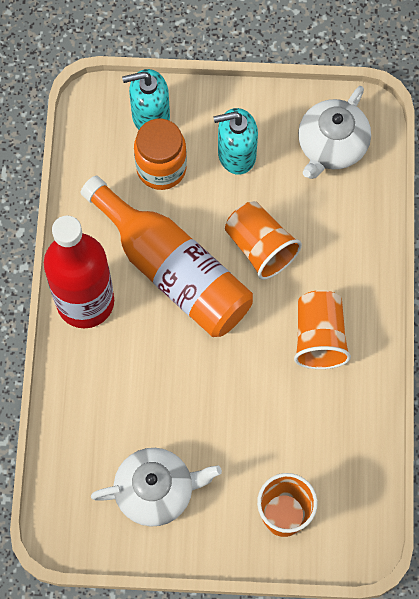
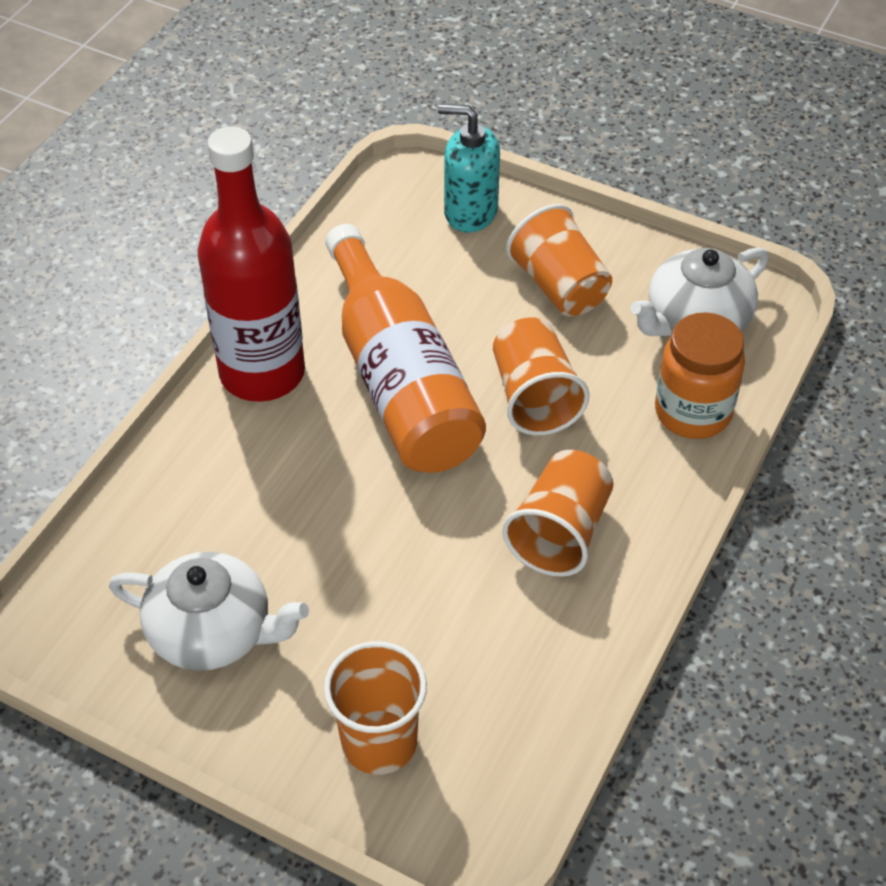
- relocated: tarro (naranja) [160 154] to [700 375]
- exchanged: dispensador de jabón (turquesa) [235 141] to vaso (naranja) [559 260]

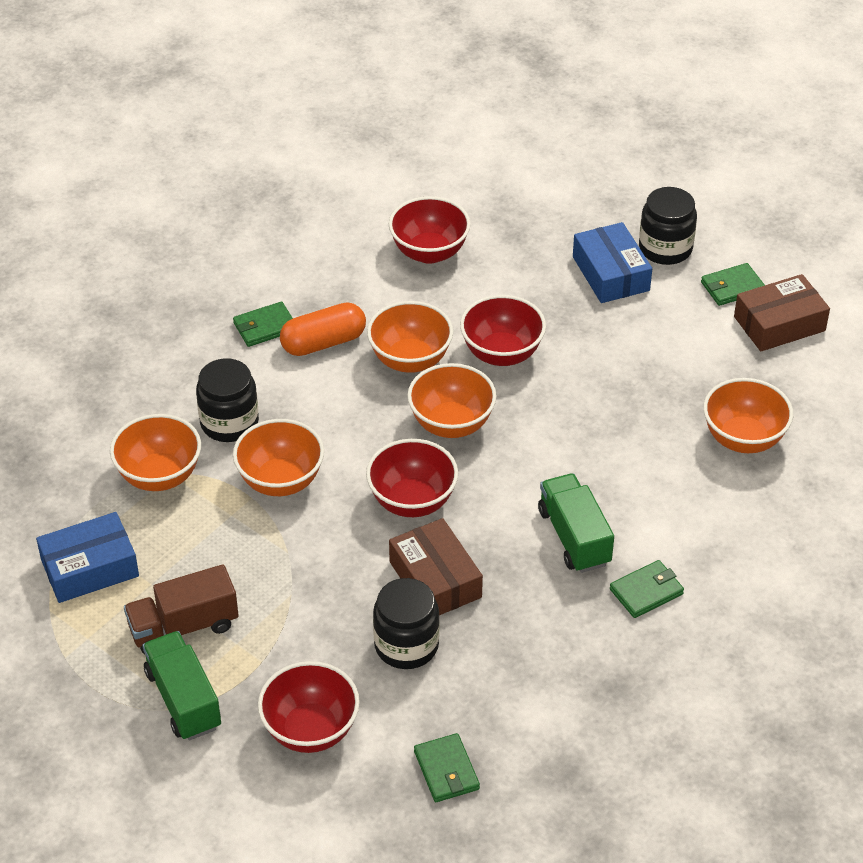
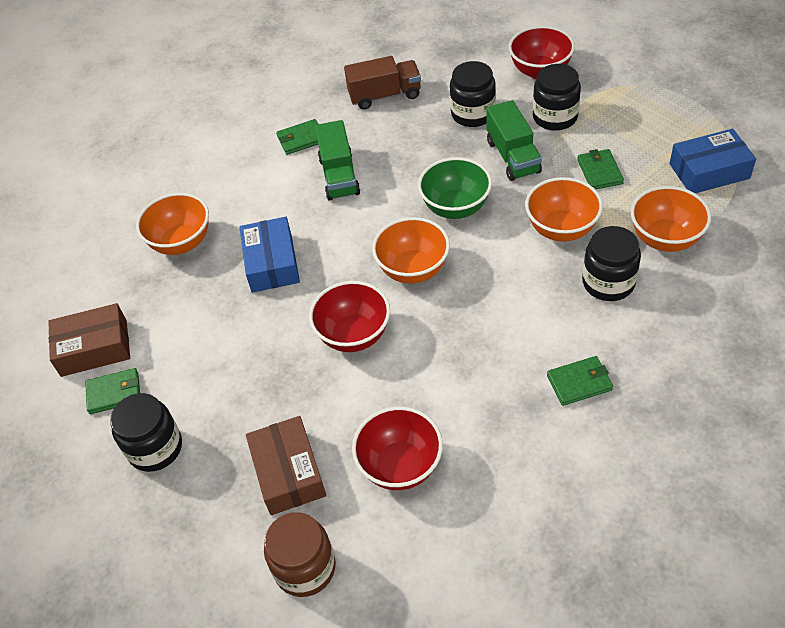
- missing: cápsula (naranja) [323 329]
- missing: cuenco (naranja) [410 337]
- appeared: tarro (marrón) [300 554]
- appeared: tarro (negro) [557 97]
- relocated: camión (marrón) [181 609] to [382 83]
- relocated: camión (verde) [182 685] to [514 140]
- relocated: caja (marrón) [436 566] to [286 465]
- relocated: cartera (verde) [447 767] to [600 169]
- relocated: caja (azul) [612 262] to [269 255]
- colour: cuenco (rojo) [412 478] to cuenco (verde) [455 188]

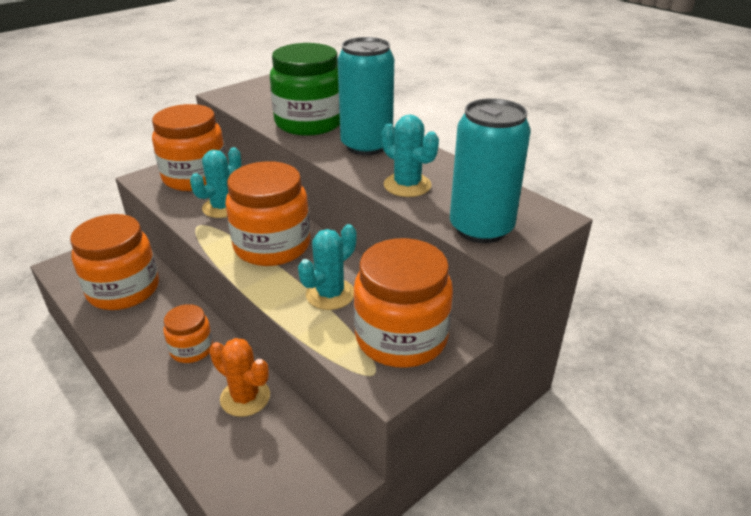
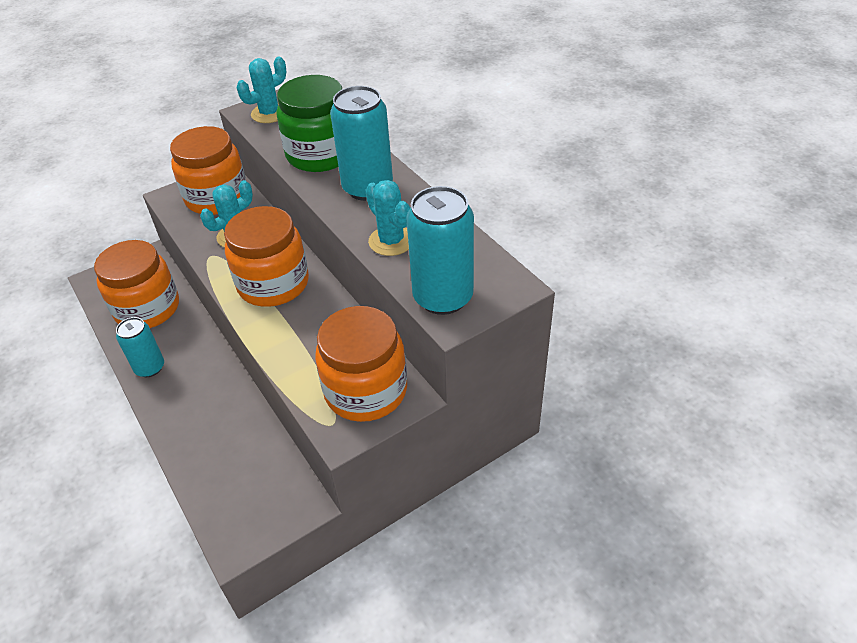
- missing: tarro (naranja) [188 333]
- missing: cactus (naranja) [239 377]
- appeared: lata (turquesa) [140 347]
- relocated: cactus (turquesa) [327 267] to [261 90]

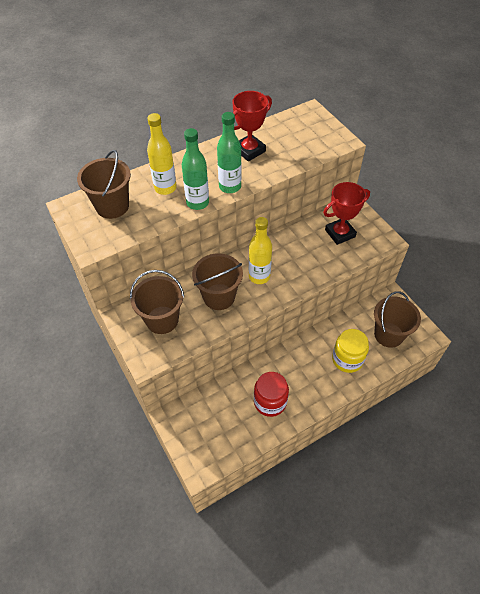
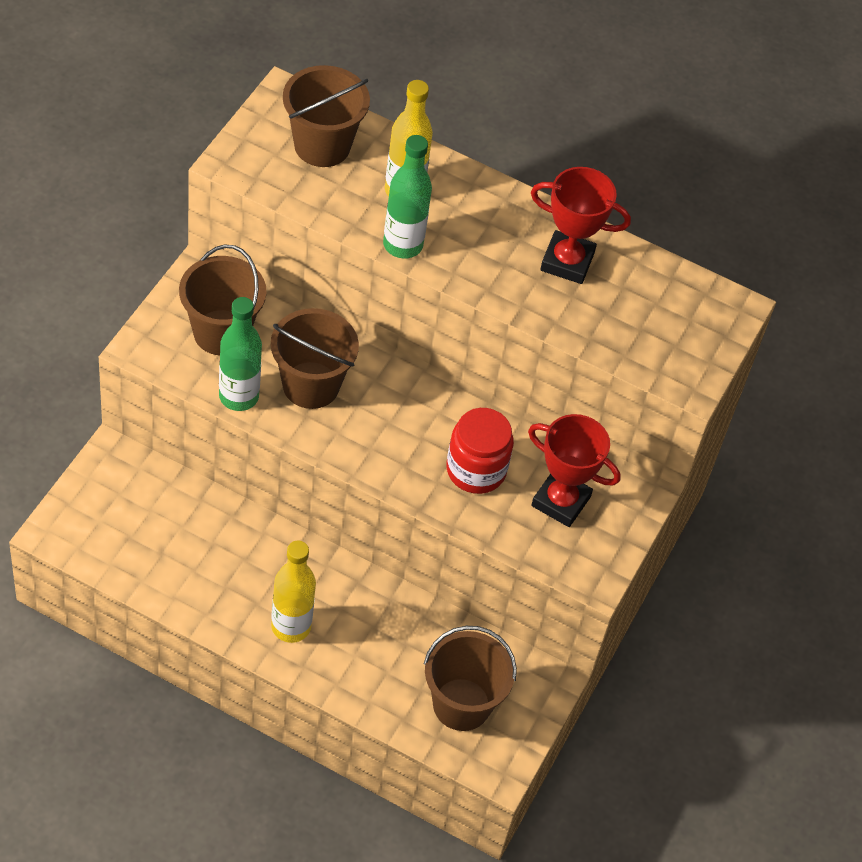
- missing: tarro (amarillo) [350 351]
- relocated: botella (verde) [229 152] to [240 354]
- relocated: botella (amarillo) [260 250] to [293 591]
- relocated: tarro (rojo) [271 394] to [480 451]

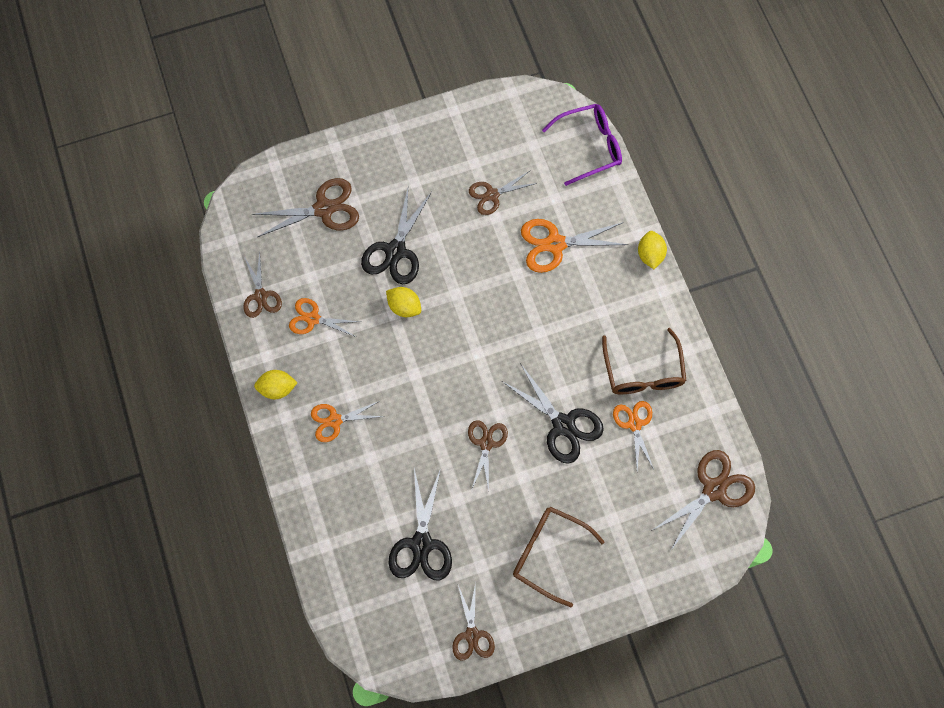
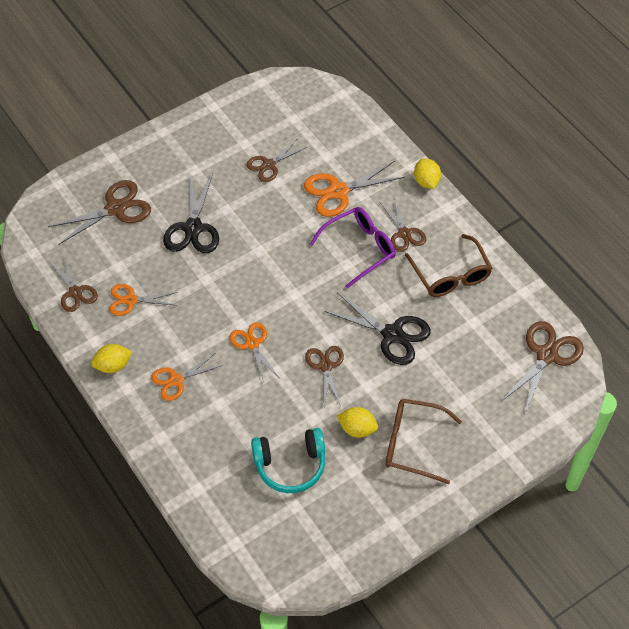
- relocated: limón (amarillo) [403 302] to [357 422]
- relocated: tijeras (marrón) [473 621] to [403 225]
- relocated: gafas (morado) [582 145] to [353 248]
- relocated: tijeras (naranja) [633 435] to [254 352]
- exchanged: tijeras (negro) [420 524] to auriculares (turquesa) [288 460]

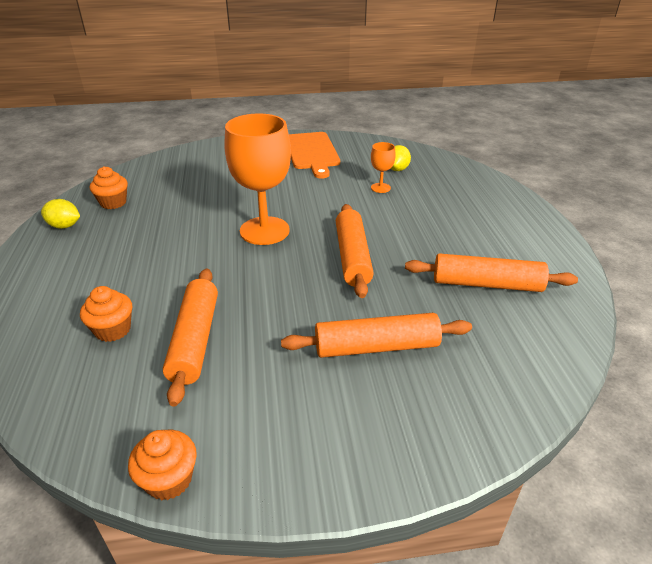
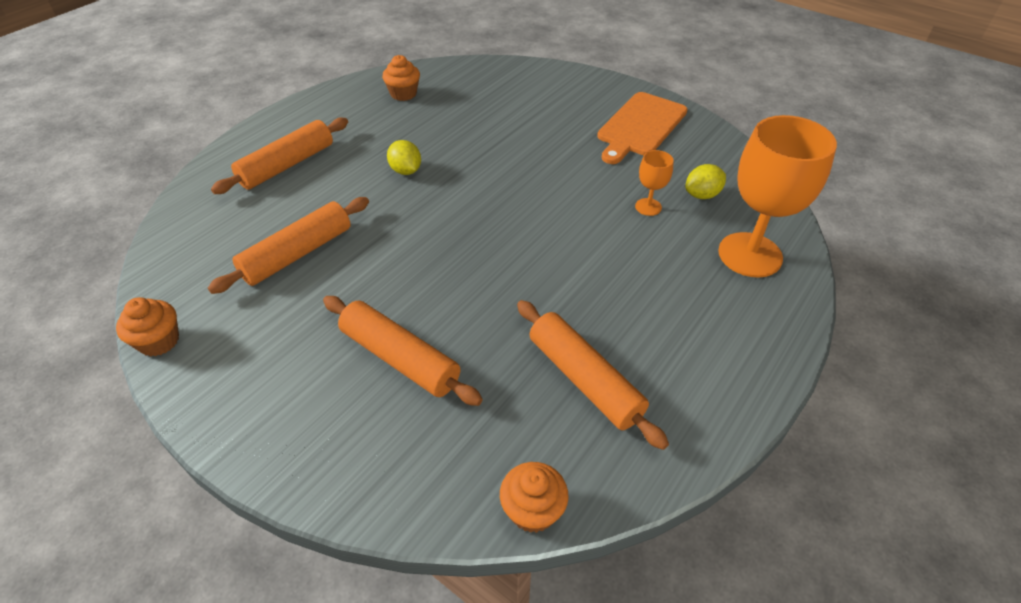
- relocated: limón (amarillo) [60 214] to [404 157]
- relocated: magdalena (naranja) [106 314] to [534 497]
- relocated: copa (naranja) [257 179] to [777 196]
- relocated: rodillo (naranja) [355 251] to [279 156]

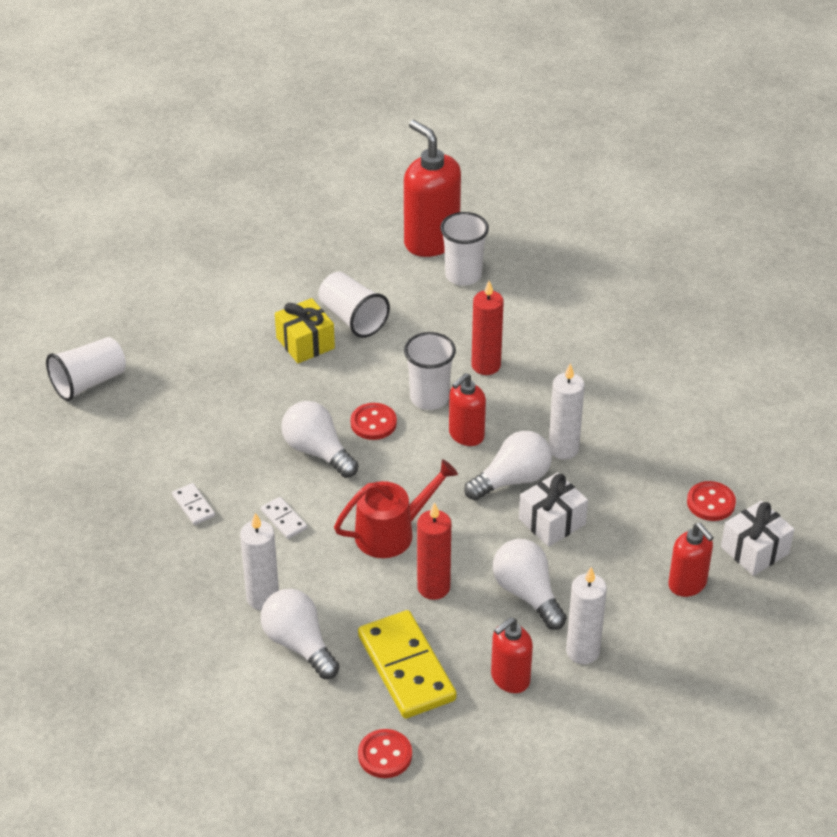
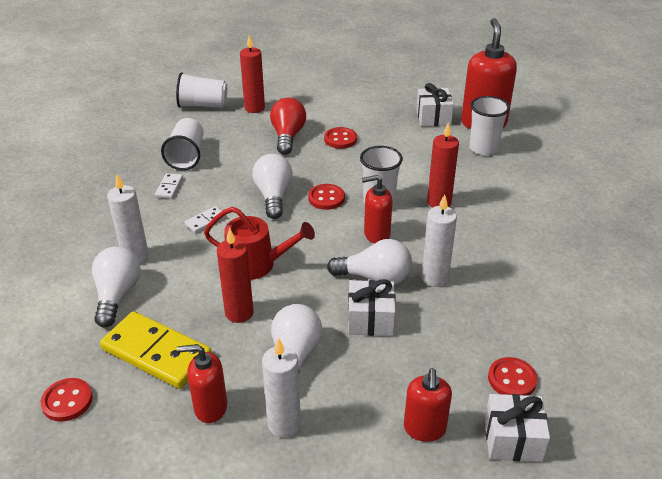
- appeared: vela (rojo) [252 74]
- appeared: bombilla (rojo) [288 126]
- appeared: regalo (blanco) [435 104]
- relocated: vaso (blanco) [354 305] to [182 144]
- exchanged: regalo (amarillo) [305 330] to botón (rojo) [340 138]
- spun: ficha de dominó (blanco) [284 518] = [205 219] 45 degrees clockwise
- spun: ficha de dominó (amarillo) [407 664] = [156 350] 75 degrees counterclockwise

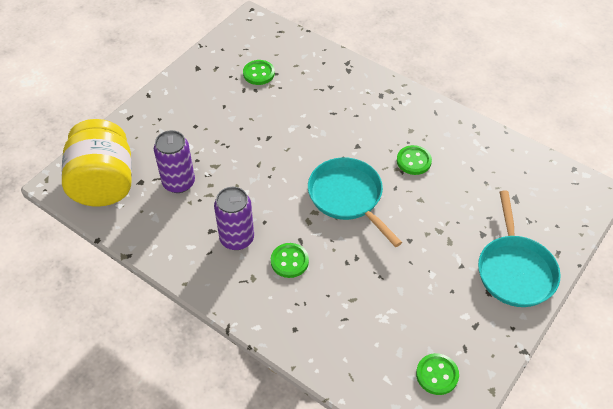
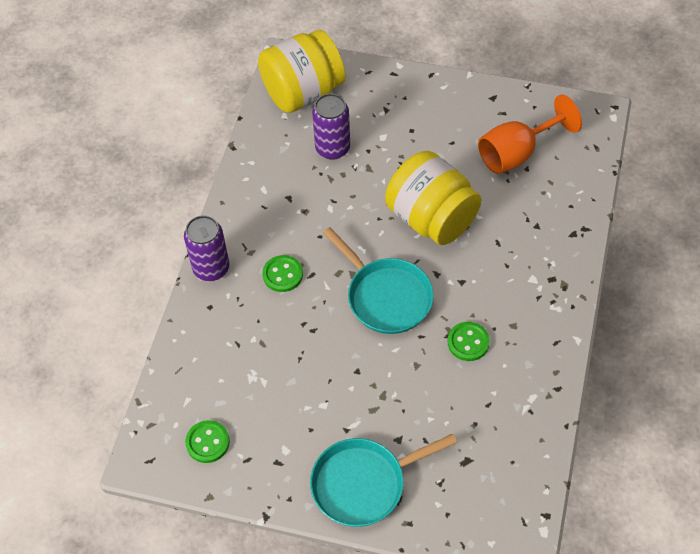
- appeared: tarro (amarillo) [433 198]
- relocated: lata (morado) [234 218] to [206 248]
- exchanged: botón (verde) [259 72] to copa (naranja) [530 134]
- spun: sartén (turquesa) [355 202] = [378 280] 105 degrees clockwise

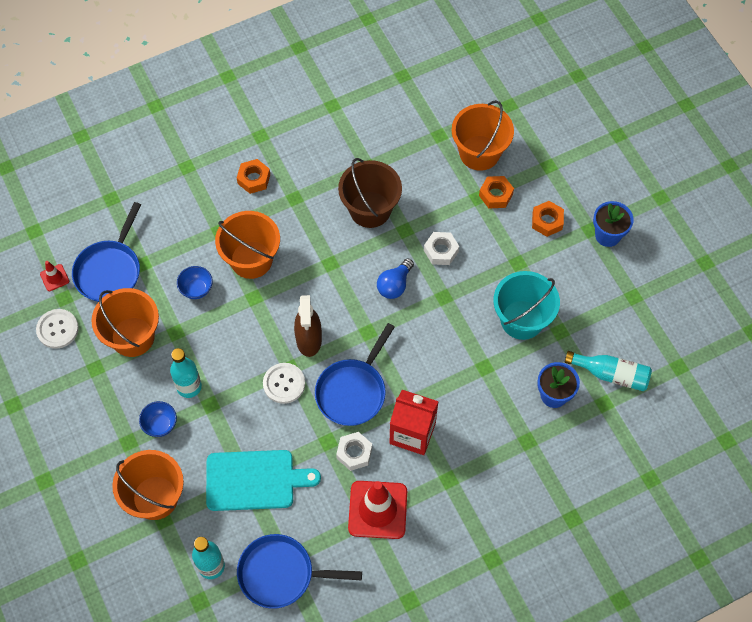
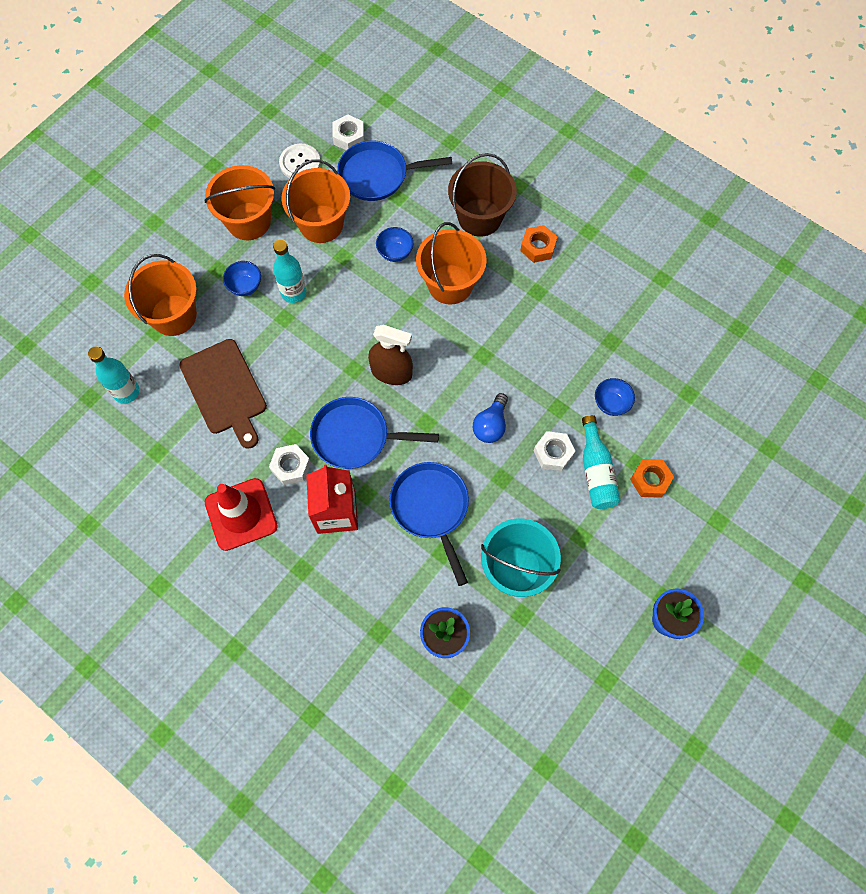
- missing: botón (blanco) [284 383]
- missing: tuerca (naranja) [548 219]
- appeared: cuenco (azul) [615 397]
- relocated: sartén (azul) [299 571] to [429 524]
- relocated: balde (marrón) [370 193] to [482 195]
- relocated: balde (naranja) [483 135] to [240 202]
- relocated: botella (turquesa) [608 371] to [601 462]
- exchanged: cono de tráfico (rojo) [54 276] to tuerca (blanco) [348 132]
- colour: tabla de cortar (turquesa) [263 480] to tabla de cortar (marrón) [223 394]
- spun: pulverizador (marrón) [308 326] = [390 355] 135 degrees counterclockwise
- spun: bombilla (azul) [395 278] = [490 418] 75 degrees counterclockwise

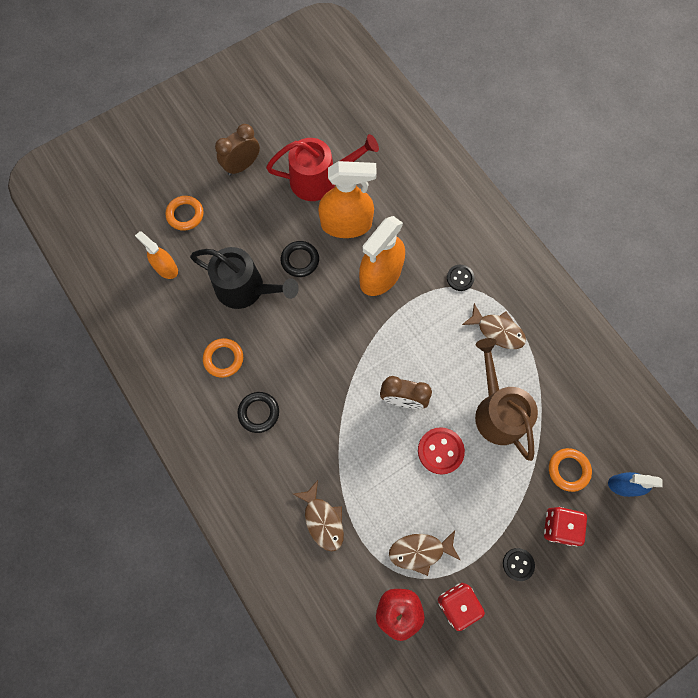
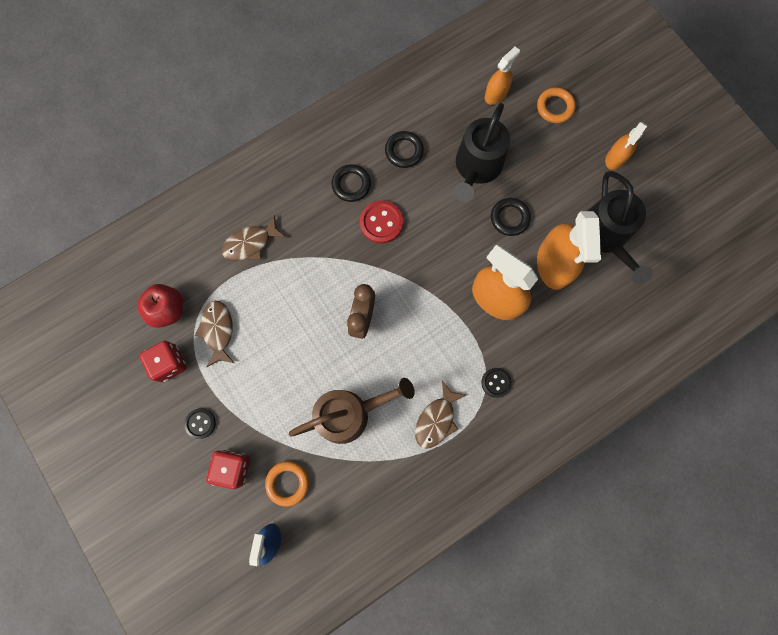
- relocated: botón (rojo) [441 450] to [381 222]
- exchanged: despertador (marrón) [237 150] to pulverizador (naranja) [626 146]
- colour: anillo (naranja) [223 358] to anillo (negro) [404 149]
- colour: regadera (rojo) [322 167] to regadera (negro) [620 227]

